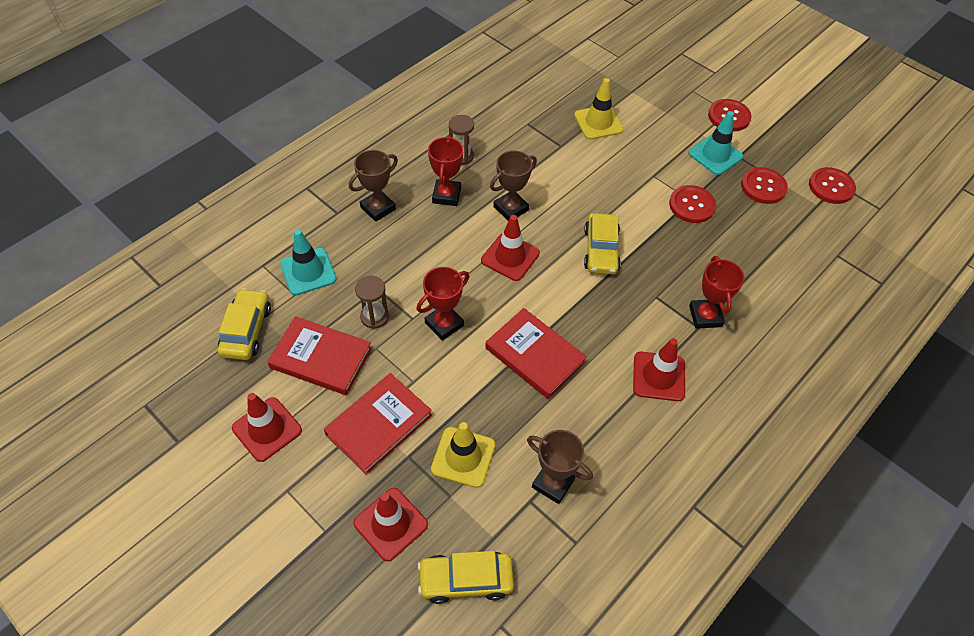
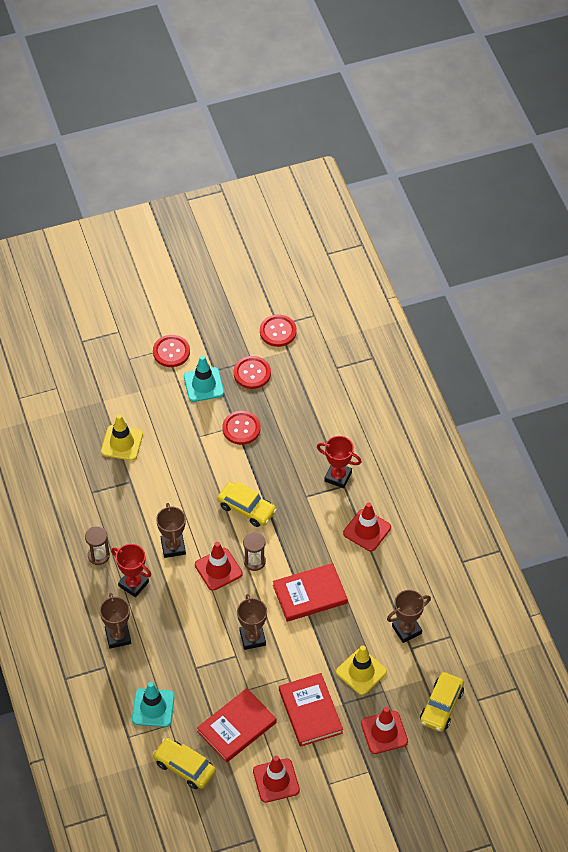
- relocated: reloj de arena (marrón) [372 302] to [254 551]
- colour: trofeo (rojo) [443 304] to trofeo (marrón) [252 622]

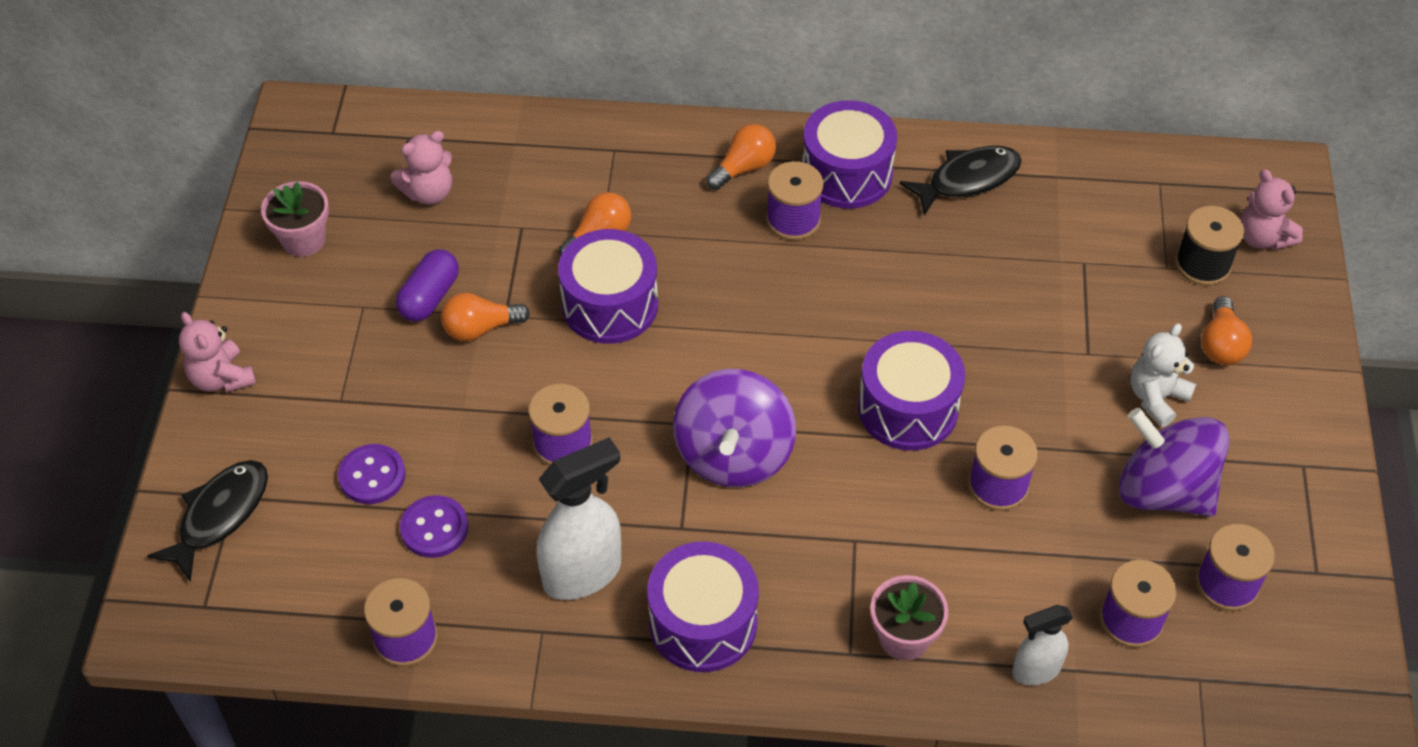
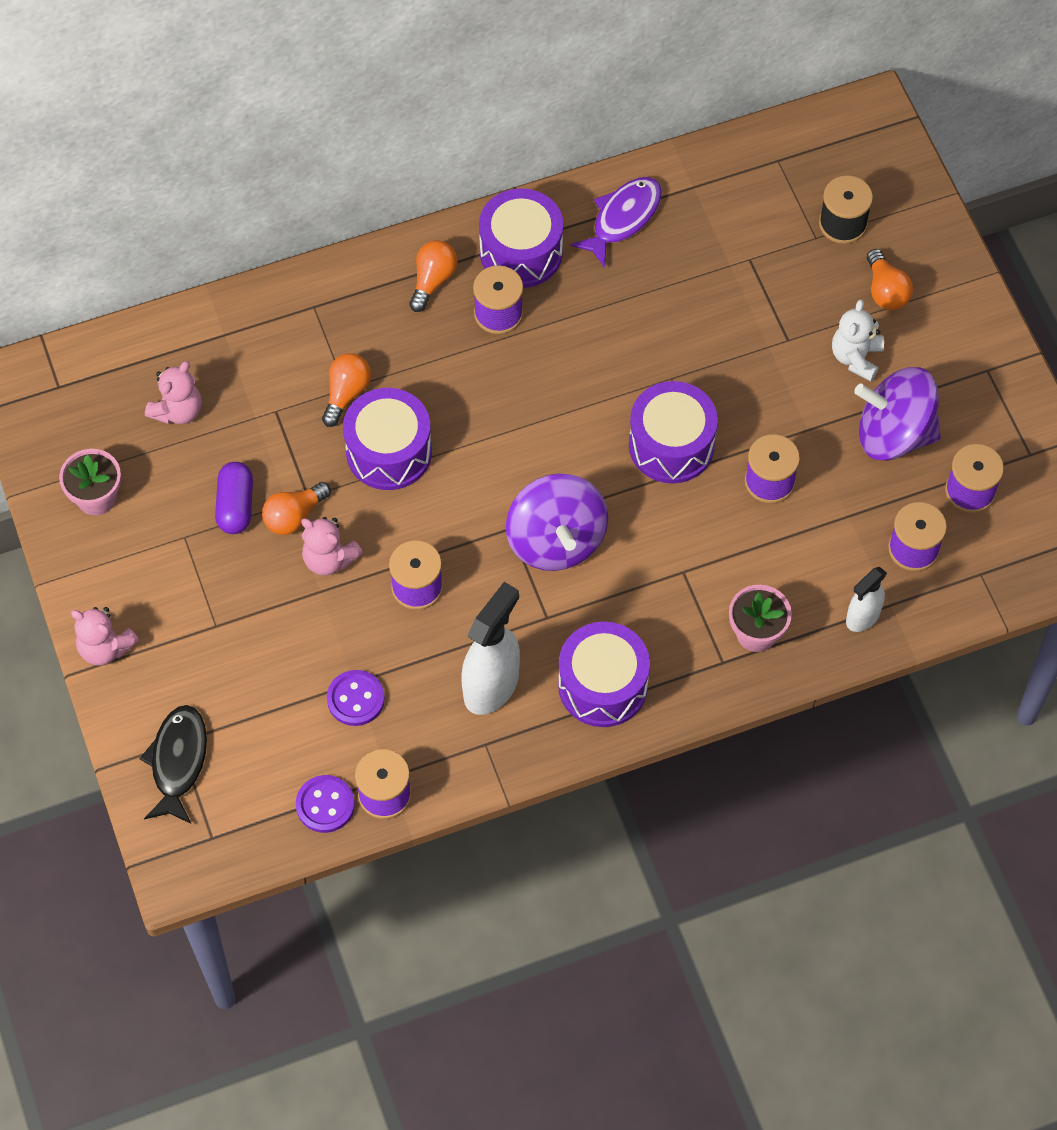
- relocated: botón (morado) [371 474] to [325 804]
- relocated: osito (rosa) [1271 209] to [332 546]
- colour: pez (negro) [961 181] to pez (morado) [616 222]

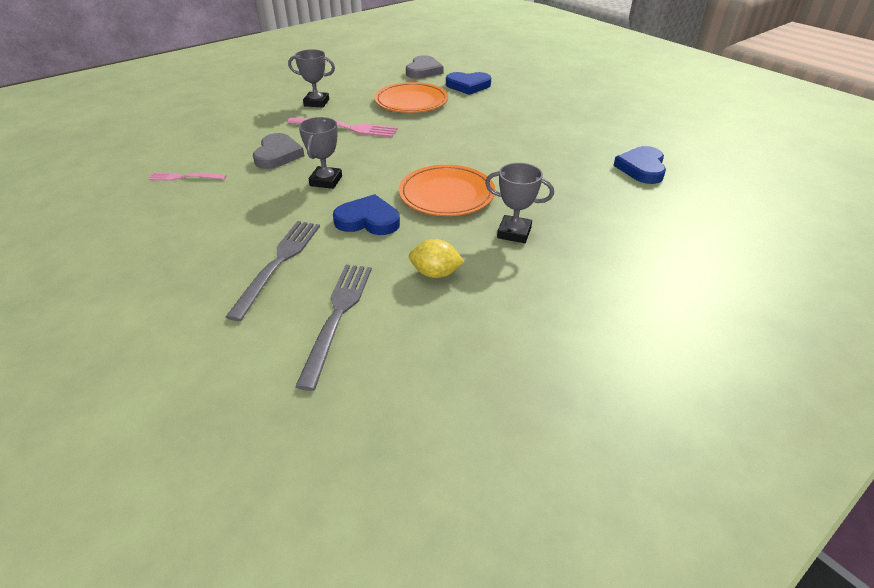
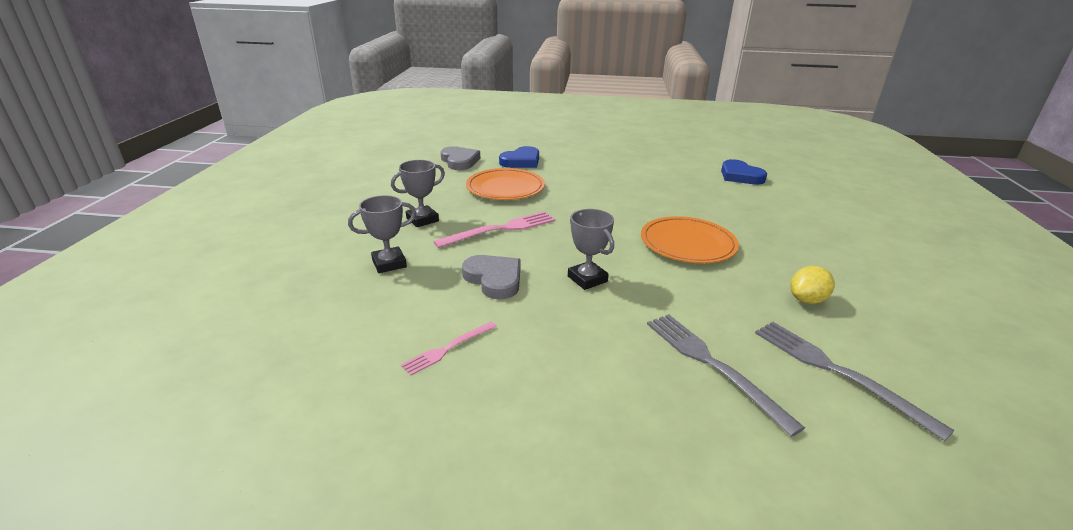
- missing: corazón (azul) [366 214]
- relocated: trofeo (gris) [519 203] to [382 234]

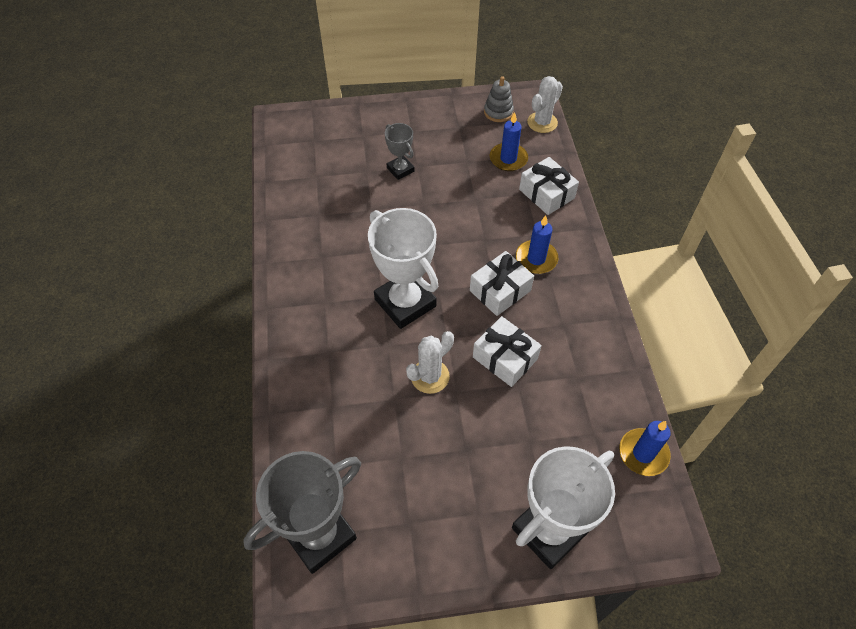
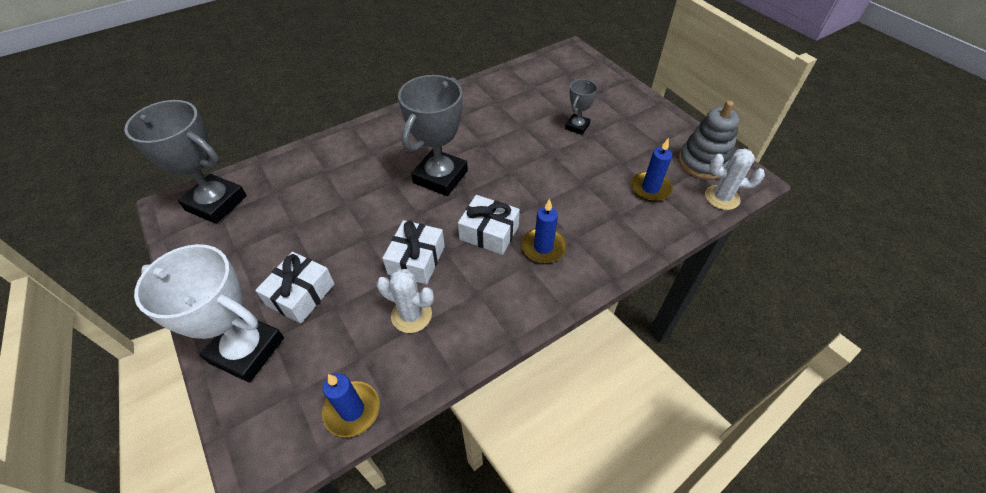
- relocated: cactus (blanco) [430 362] to [405 301]
- relocated: regalo (blanco) [549 186] to [295 288]
- colour: trofeo (blanco) [403 268] to trofeo (gris) [433 135]
- size: juguete apilable (gris) [499 99] = [709 140] x1.57

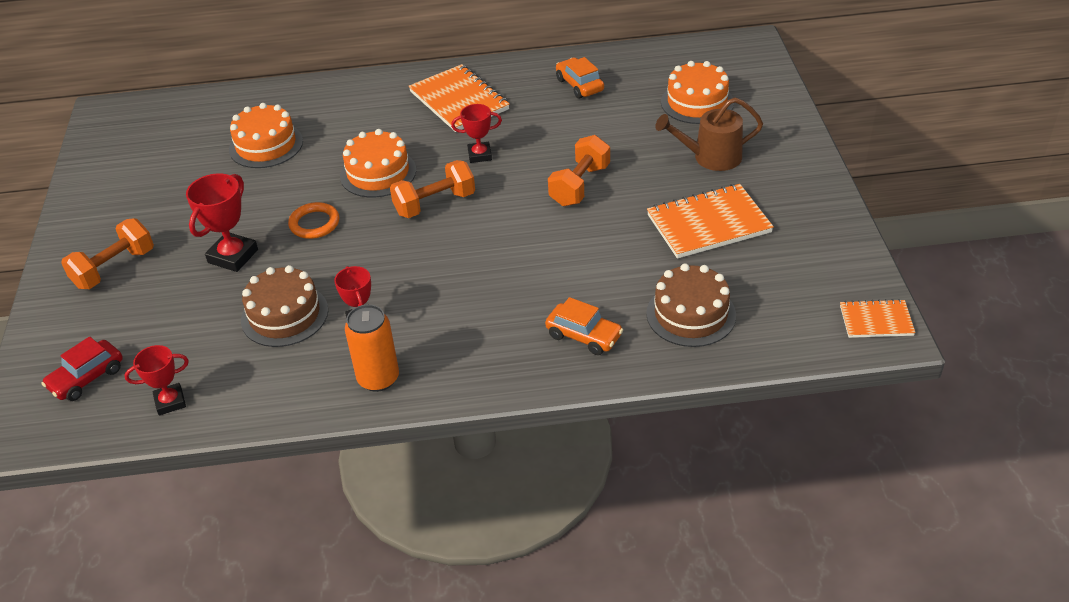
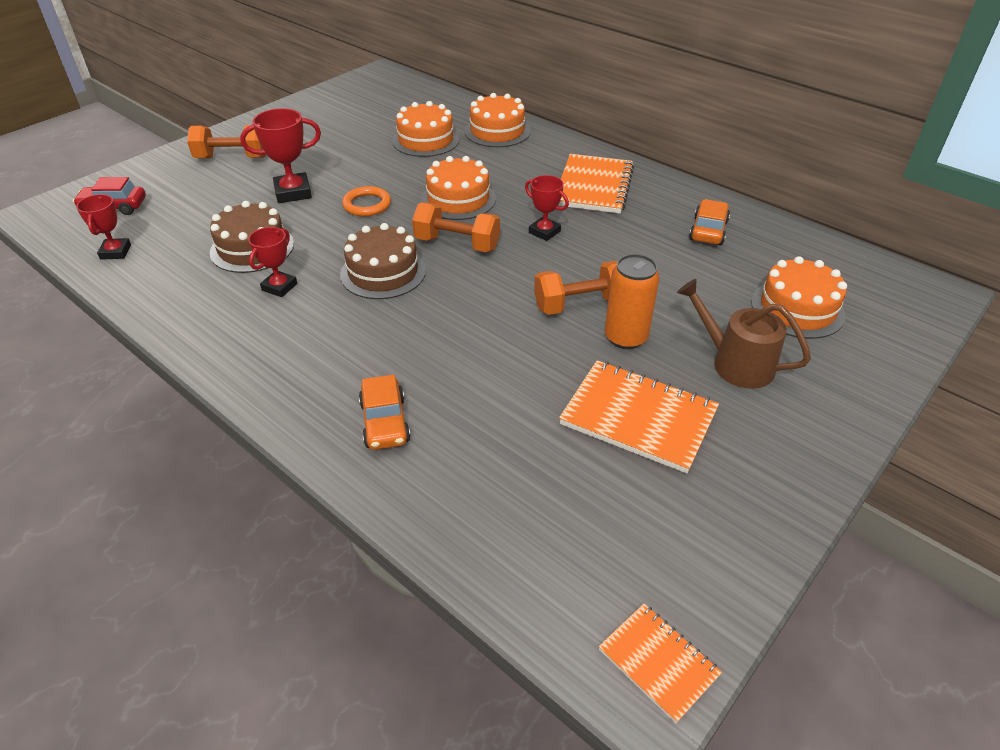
- appeared: tarta (naranja) [497 120]
- relocated: lata (naranja) [372 348] to [632 301]
- relocated: tarta (marrón) [691 305] to [383 261]
- spun: trofeo (rojo) [157 380] = [103 227] 60 degrees clockwise

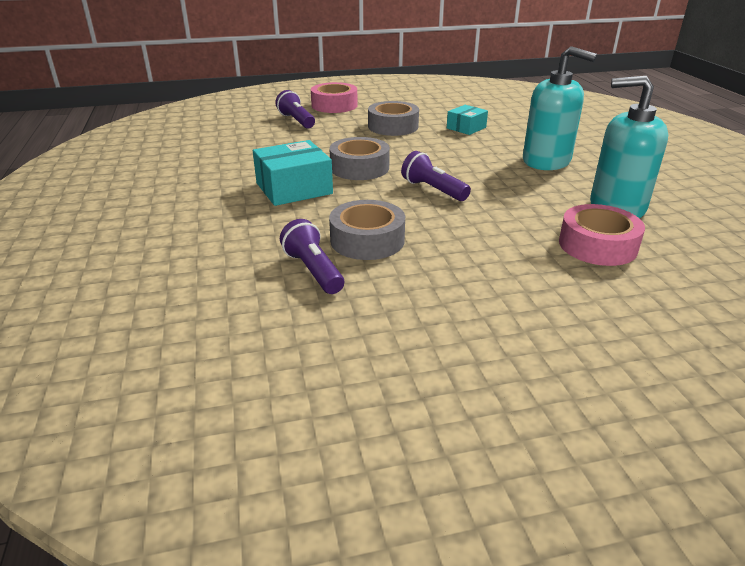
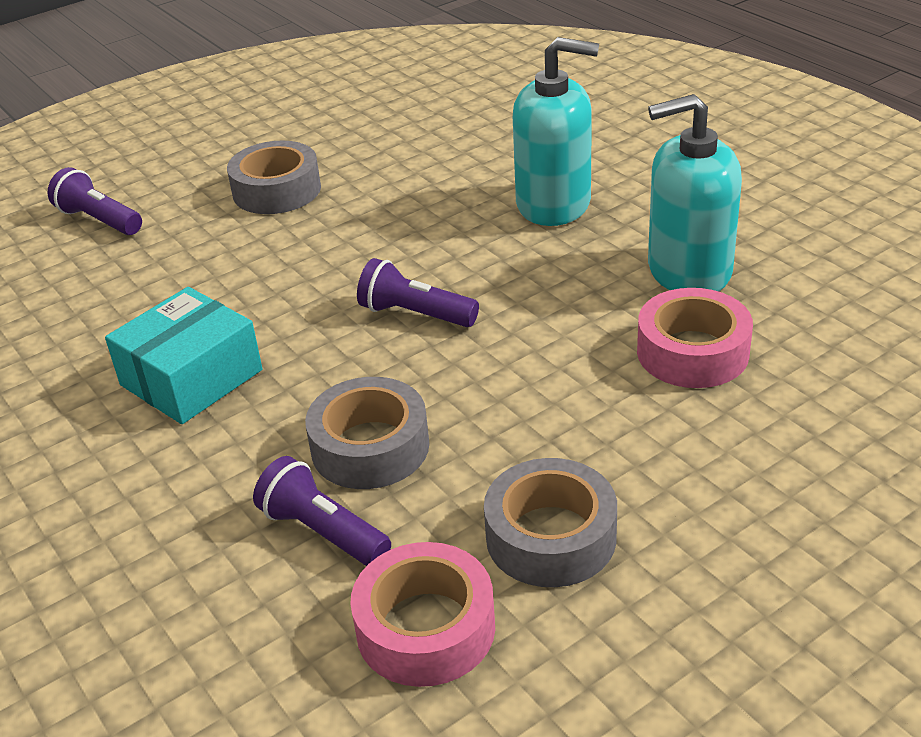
- missing: caja (turquesa) [467 120]
- relocated: cinta adhesiva (rosa) [334 97] to [422 614]
- relocated: cinta adhesiva (gris) [359 158] to [550 522]

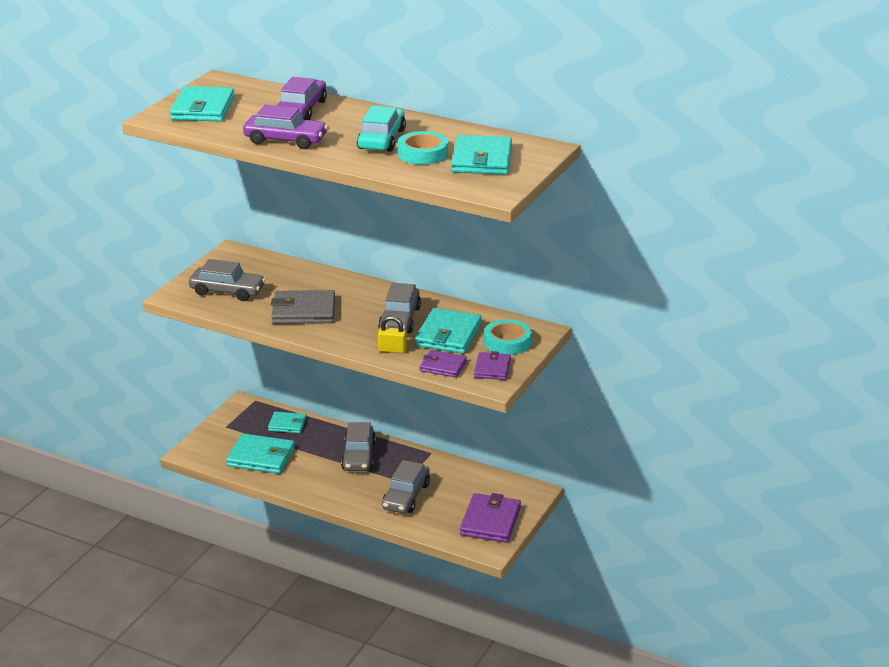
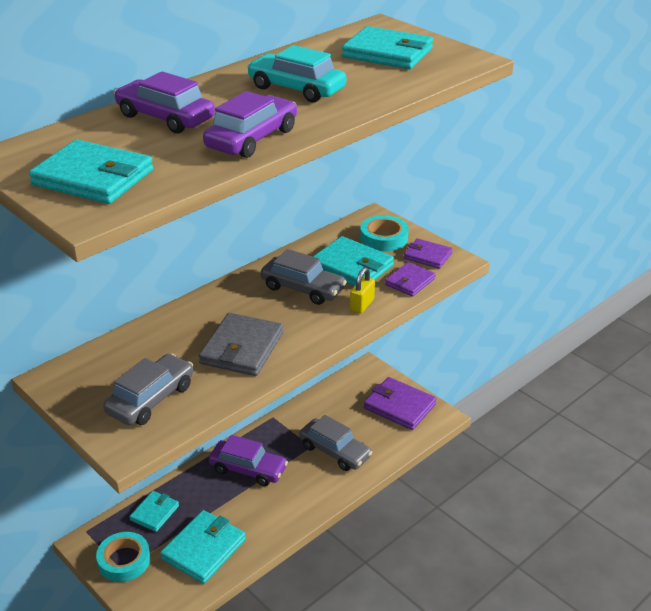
- relocated: cinta adhesiva (turquesa) [422 148] to [123 557]
- colour: coche (gris) [358 446] to coche (morado) [248 460]

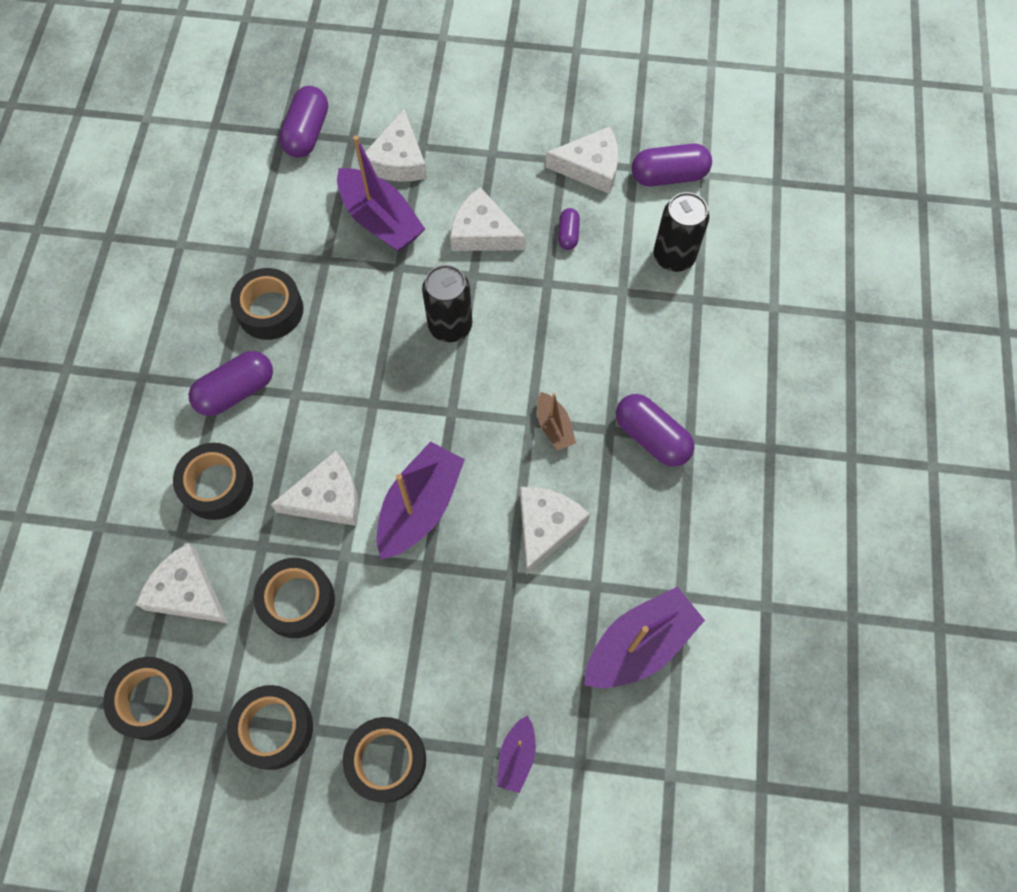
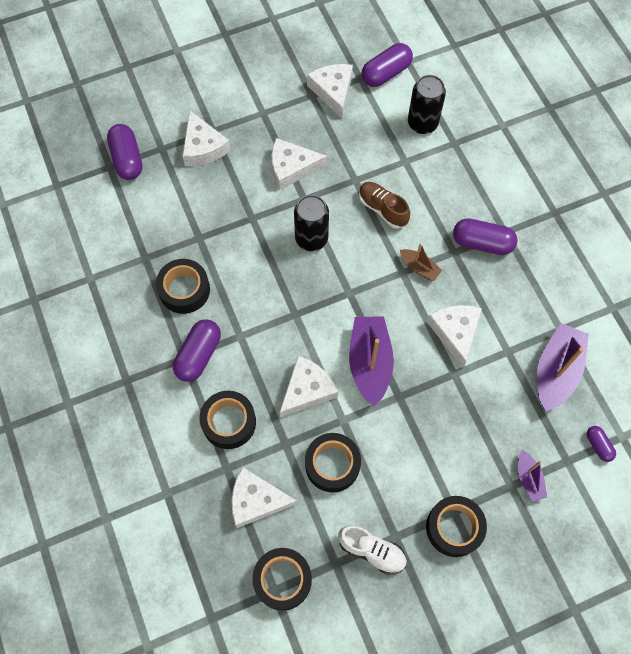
- missing: barco (morado) [381 194]
- appeared: zapato (marrón) [384 205]
- relocated: cápsula (morado) [569 229] to [601 444]
- exchanged: cinta adhesiva (negro) [270 727] to zapato (blanco) [372 549]
- spun: queso (blanco) [581 160] = [330 91] 75 degrees counterclockwise

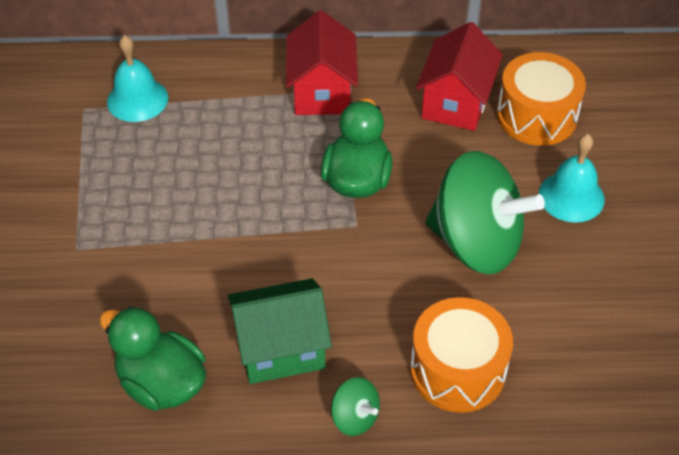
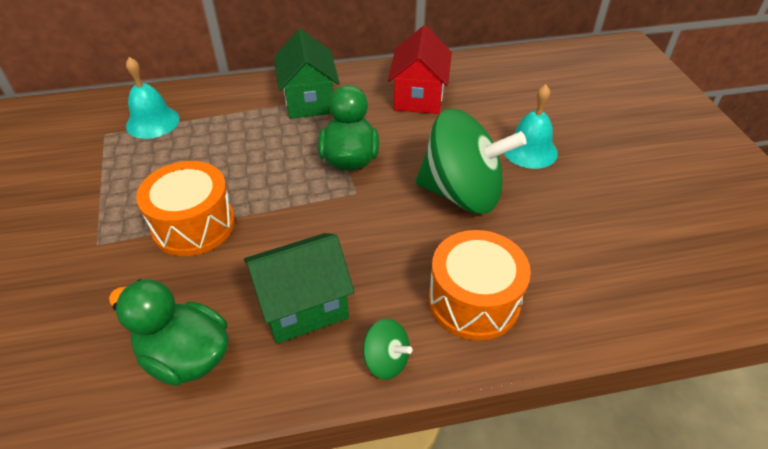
- relocated: tambor (naranja) [541 99] to [185 208]
- colour: casa (rojo) [322 62] to casa (verde) [306 74]

